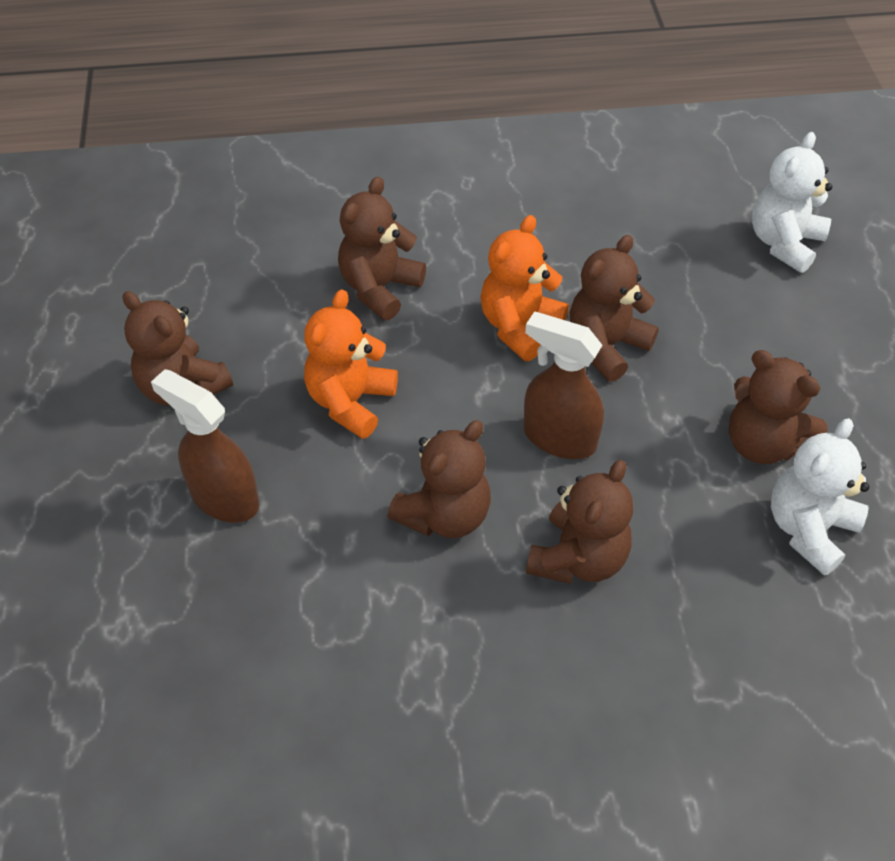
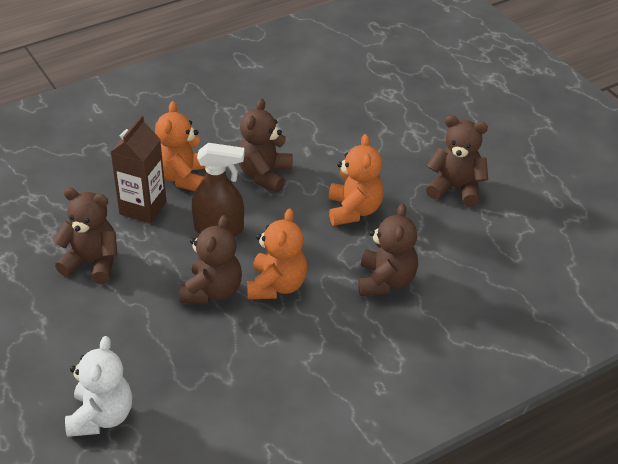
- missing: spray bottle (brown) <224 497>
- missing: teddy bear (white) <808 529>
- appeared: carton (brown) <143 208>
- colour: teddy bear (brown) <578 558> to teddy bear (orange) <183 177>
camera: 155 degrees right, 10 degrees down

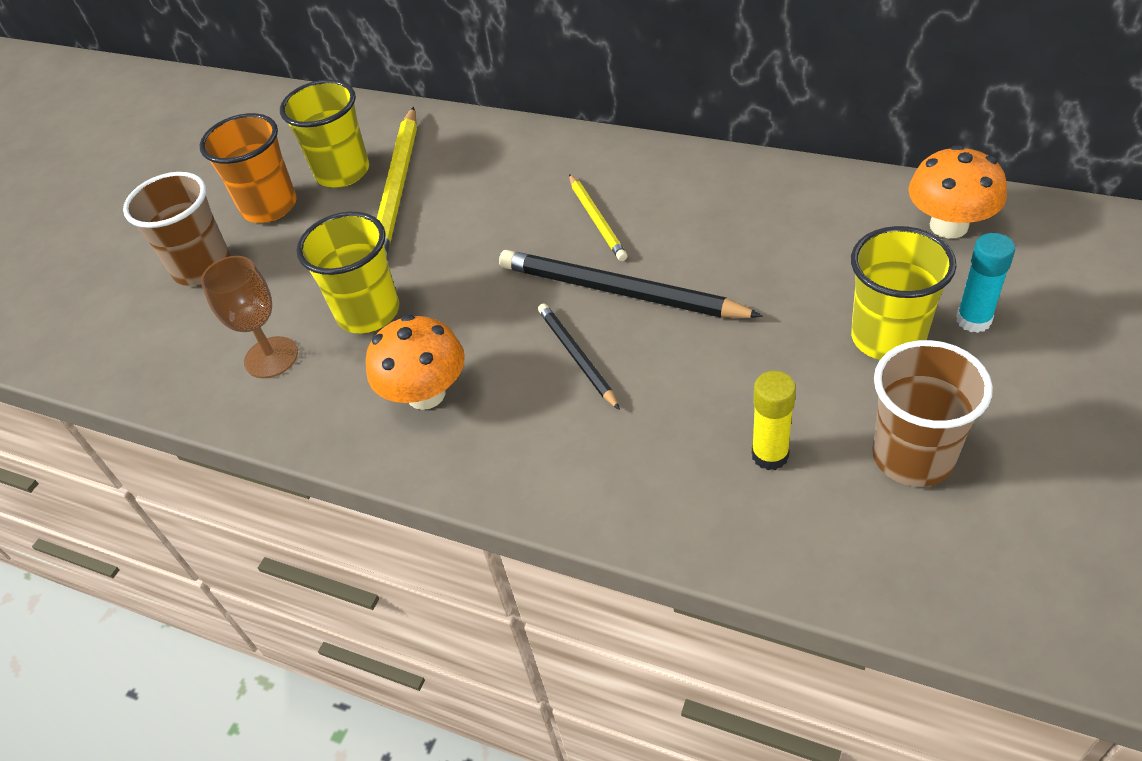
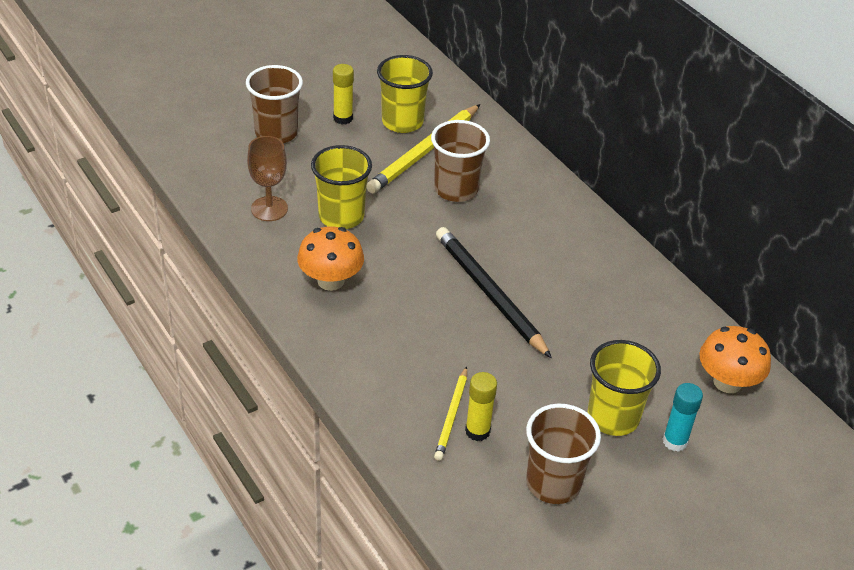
- missing: pencil (black) <576 357>
- appeared: cup (brown) <456 189>
- relocated: pencil (yellow) <597 220> to <452 416>
- exchanged: cup (orange) <269 207> to glue stick (yellow) <343 118>
camera: 25 degrees right, 5 degrees down

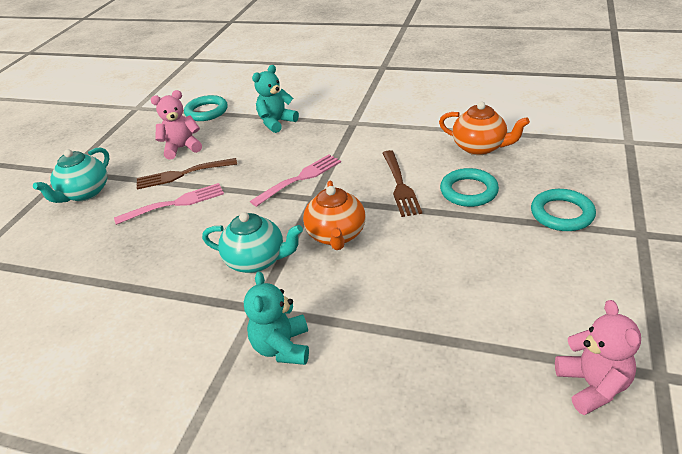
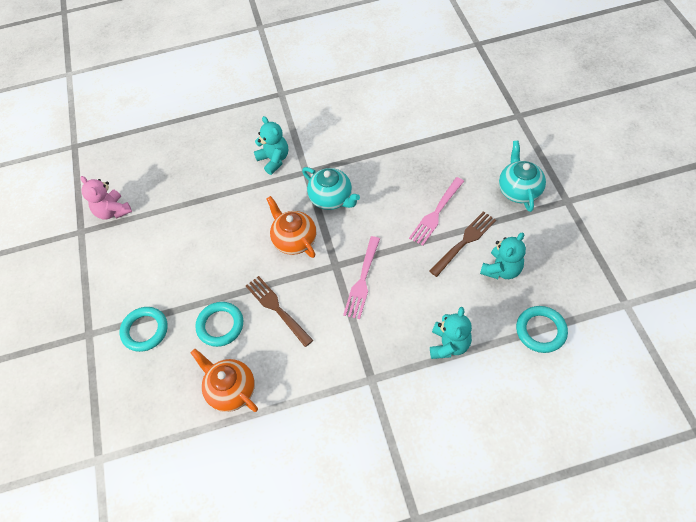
- colour: teddy bear (pink) <182 148> to teddy bear (turquoise) <501 269>
- spun: teapot (turquoise) <257 260> = <332 198> 120 degrees counterclockwise
- spun: teapot (orange) <480 147> = <231 390> 45 degrees clockwise
camera: 150 degrees right, 20 degrees up

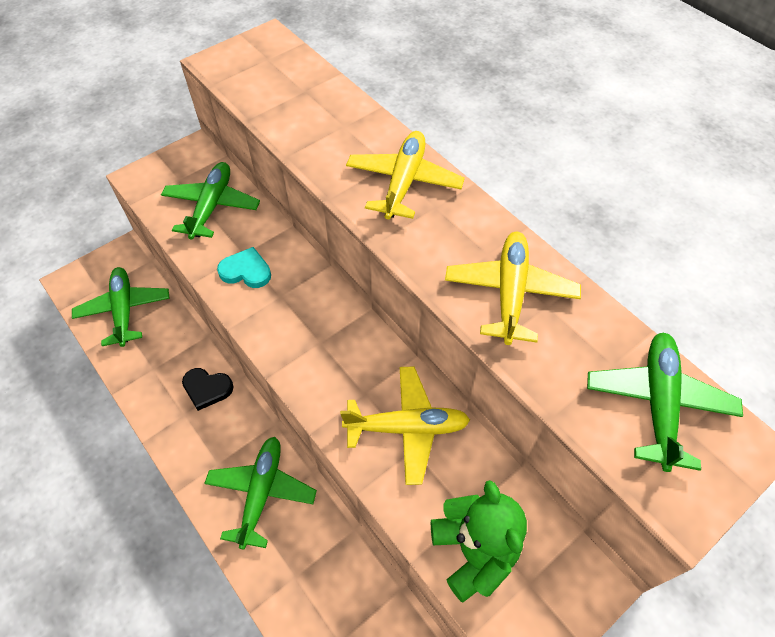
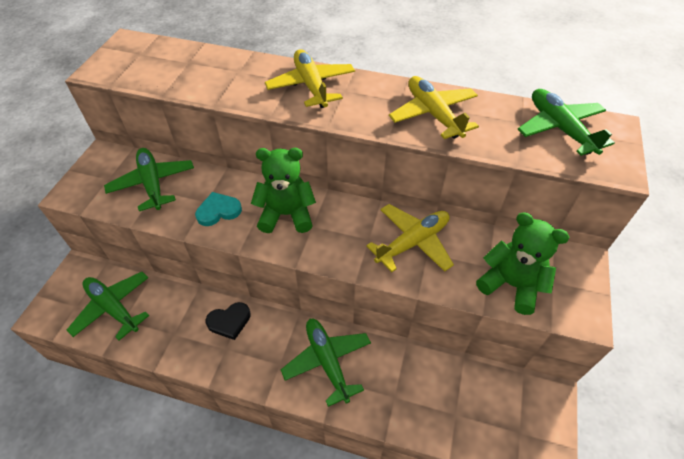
- appeared: teddy bear (green) <286 215>
camera: 35 degrees left, 5 degrees down

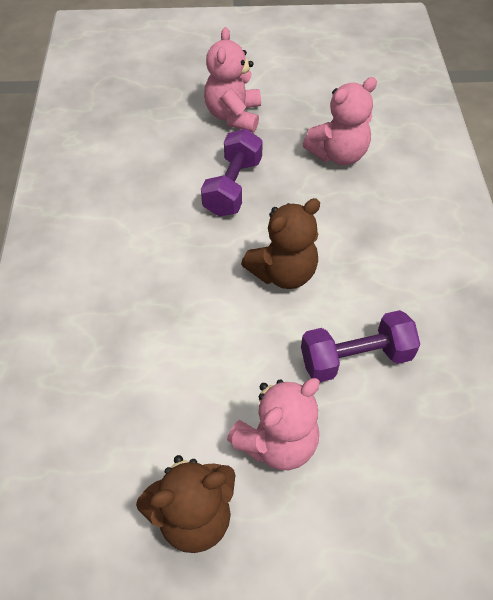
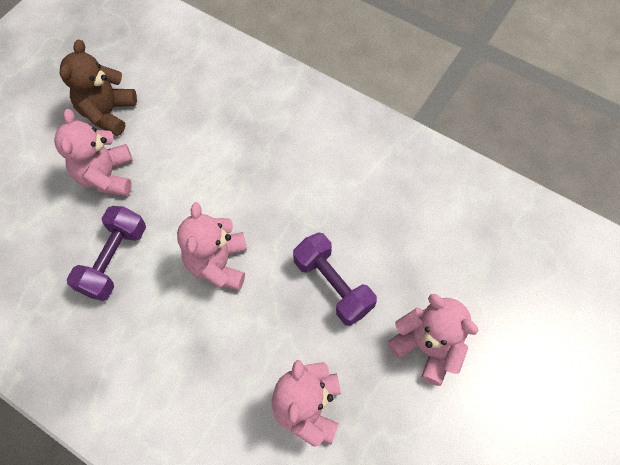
- colour: teddy bear (brown) <283 273> to teddy bear (pink) <218 263>
camera: 125 degrees right, 10 degrees up

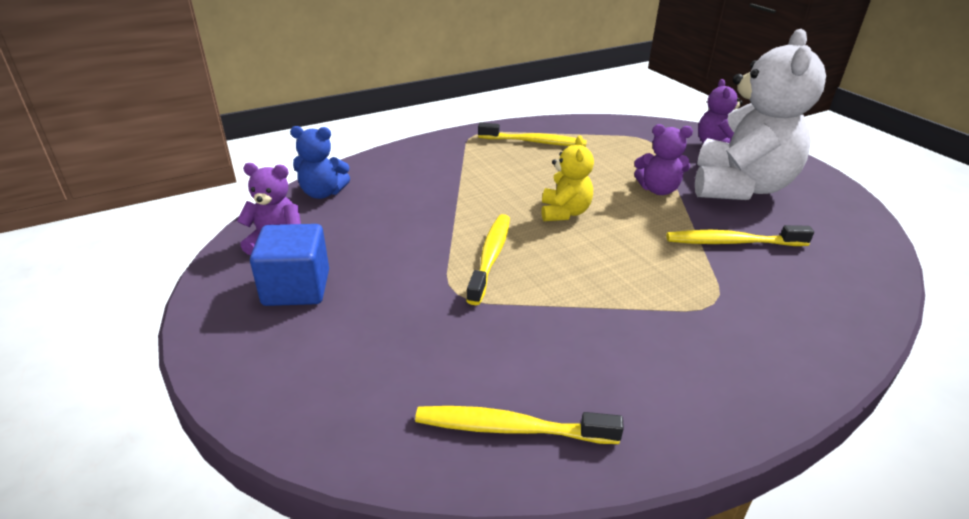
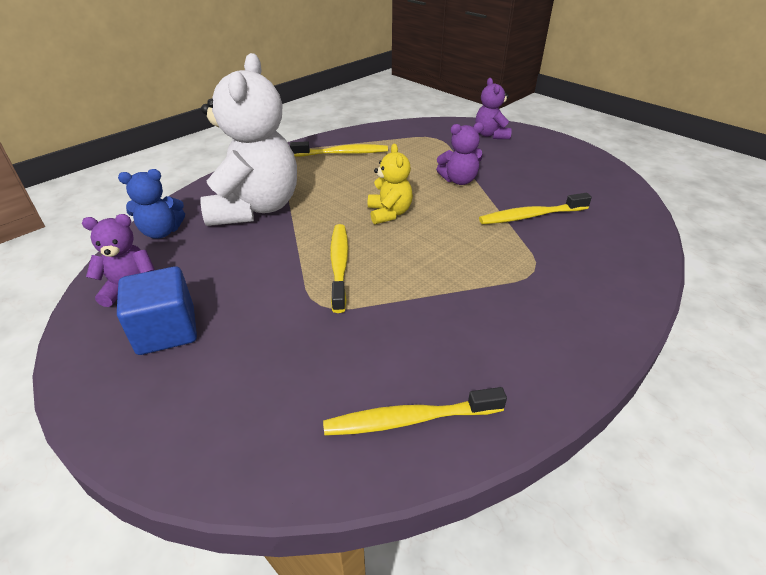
- relocated: teddy bear (white) <740 187> to <255 208>
camera: 15 degrees left, 5 degrees up

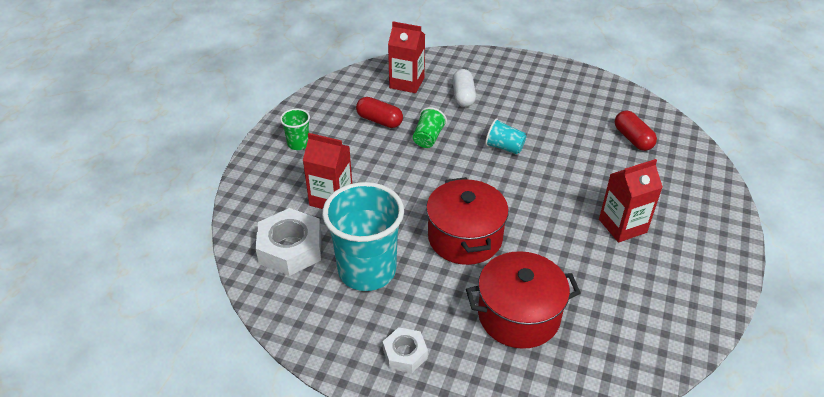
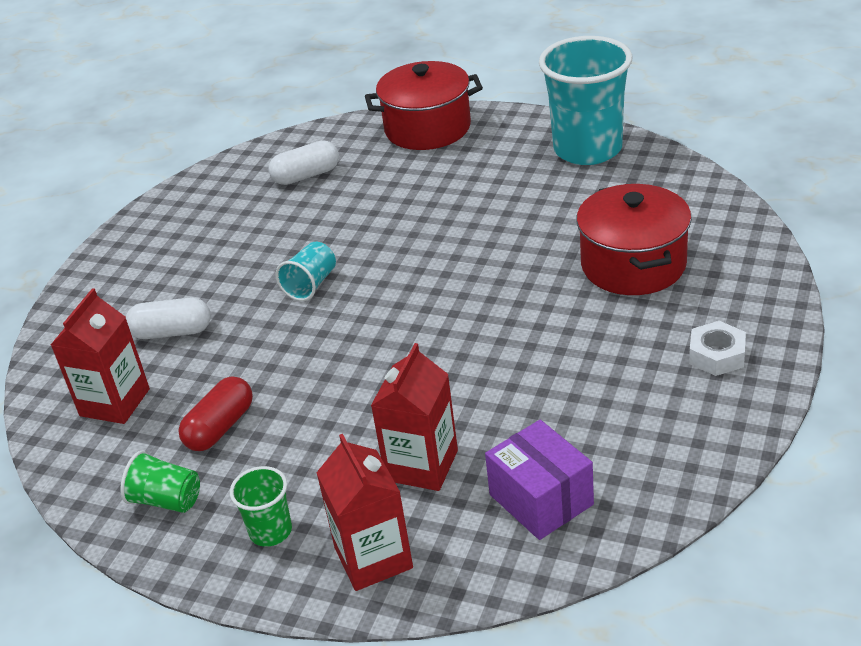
- relocated: cup (turquoise) <367 270> to <587 149>
- relocated: cup (green) <428 138> to <166 500>
- relocated: pot (red) <465 237> to <427 128>
- relocated: carton (red) <622 226> to <373 558>
- exchanged: nut (white) <290 248> to box (purple) <541 499>
- colour: capsule (red) <632 139> to capsule (white) <306 175>
camera: 85 degrees left, 5 degrees down

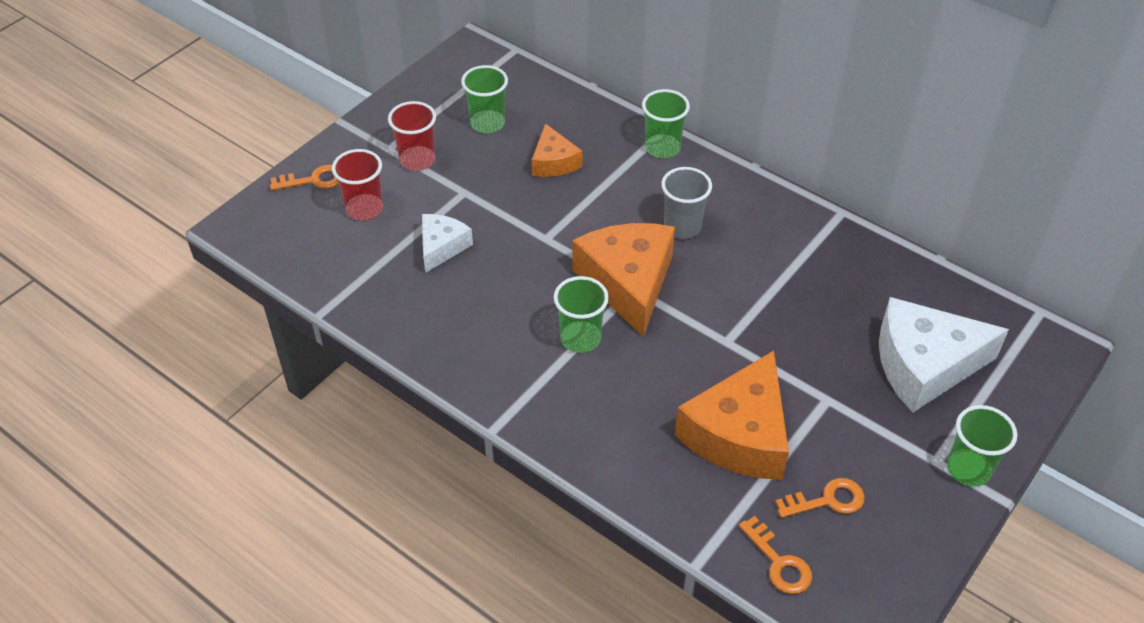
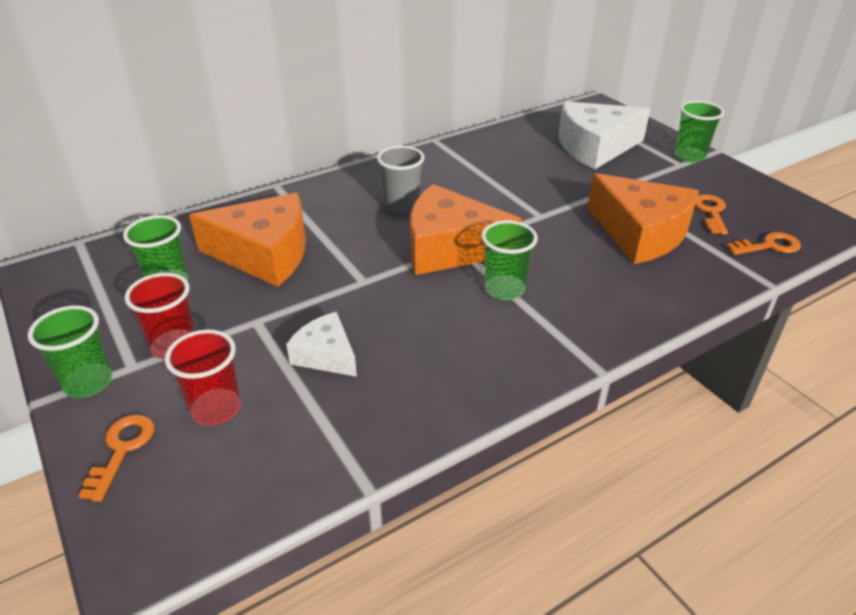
- relocated: cup (green) <662 148> to <88 382>
- spun: cheese (white) <924 365> = <595 147> 60 degrees clockwise
- size: cheese (orange) <554 162> = <264 254> x1.85
camera: 70 degrees left, 10 degrees down

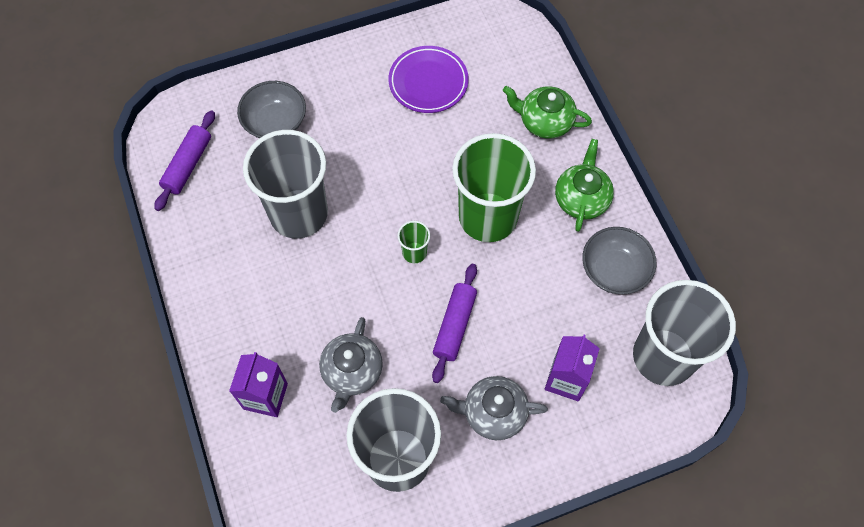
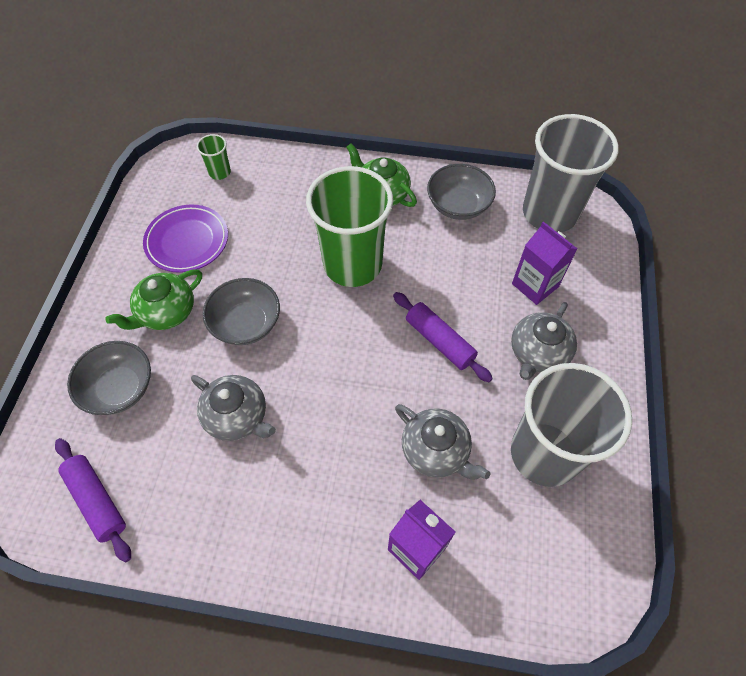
- appeared: bowl (grey) <246 323>
- relocated: cup (green) <414 252> to <219 172>
- relocated: teapot (green) <544 121> to <166 312>
- exchanged: cup (grey) <298 213> to teapot (grey) <237 416>
camera: 60 degrees left, 5 degrees down

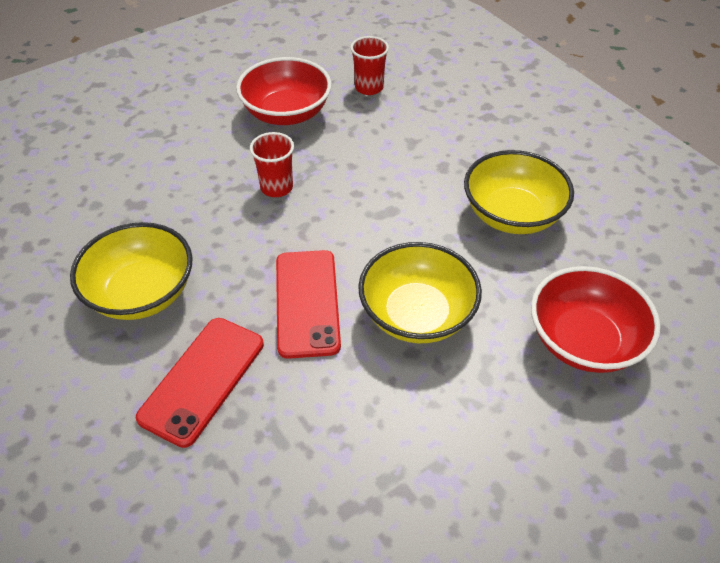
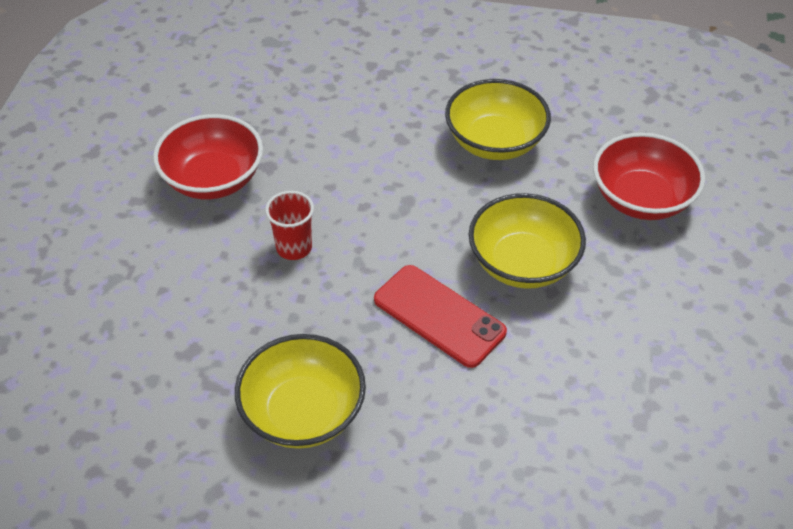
- missing: phone (red) <202 380>
- missing: cup (red) <369 88>
camera: 45 degrees left, 0 degrees up

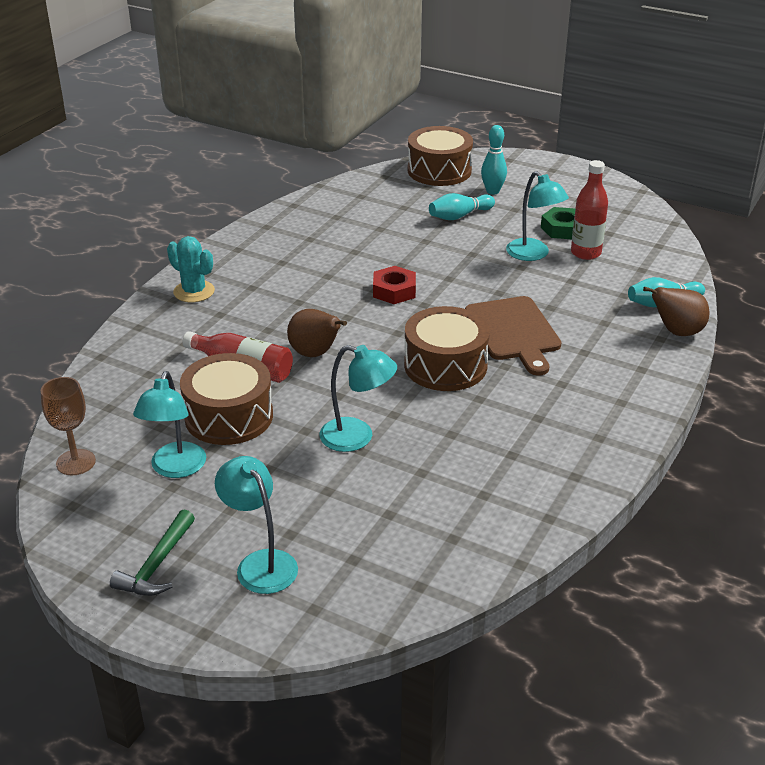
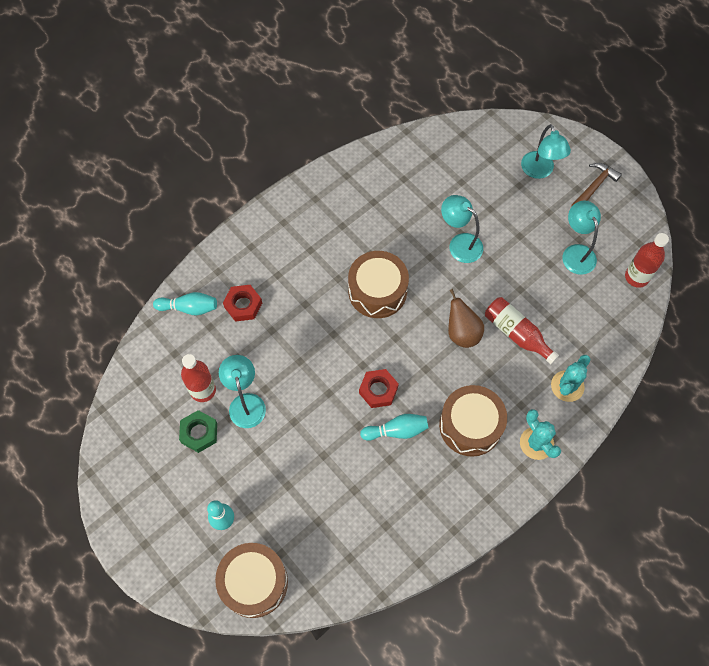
- missing: cutting board (brown) <513 332>
- missing: pear (brown) <677 332>
- appeared: nut (red) <243 305>
- appeared: cactus (turquoise) <567 386>
- relocated: drum (brown) <229 416> to <470 425>
- relocated: bowling pin (turquoise) <459 216> to <396 431>
- exchanged: goblet (brown) <76 462> to bottle (red) <636 277>
- colour: hammer (green) <157 565> to hammer (brown) <594 186>
- spun: lamp (turquoise) <175 468> = <576 253> 45 degrees counterclockwise
camera: 160 degrees left, 30 degrees up

